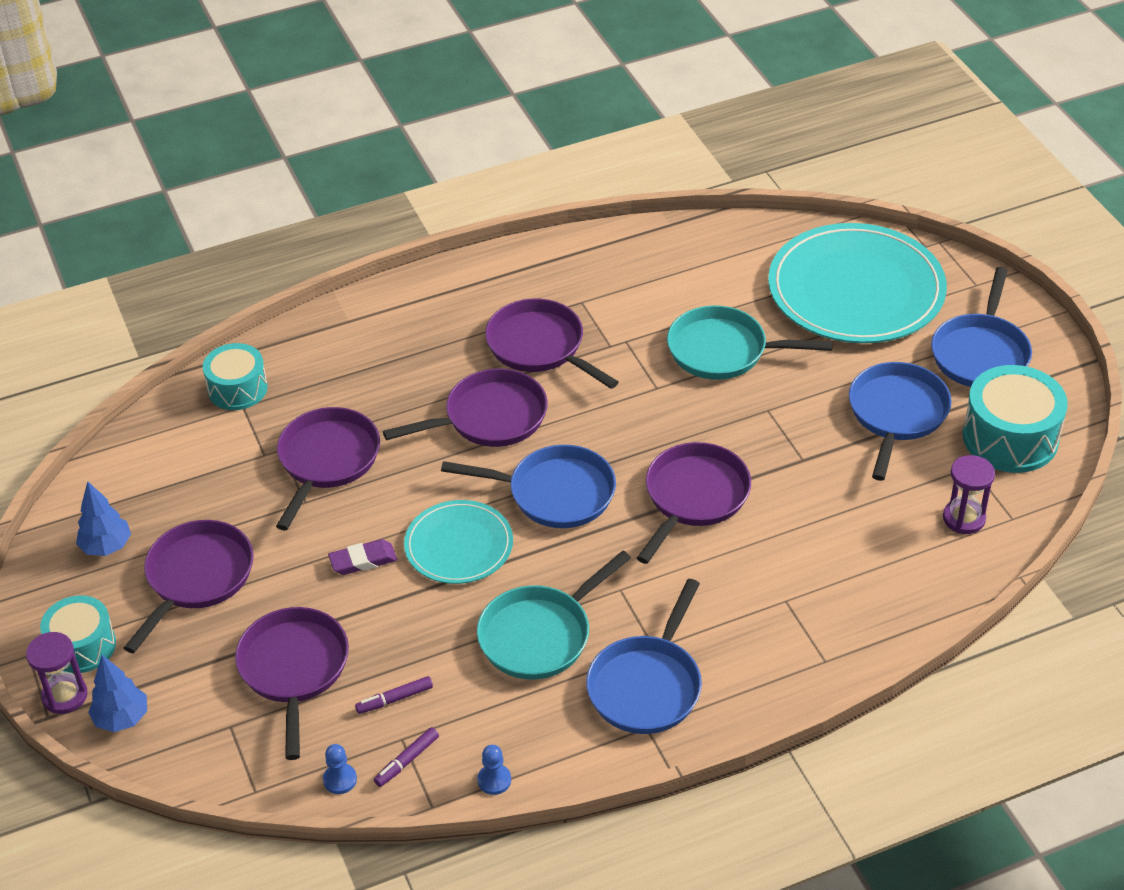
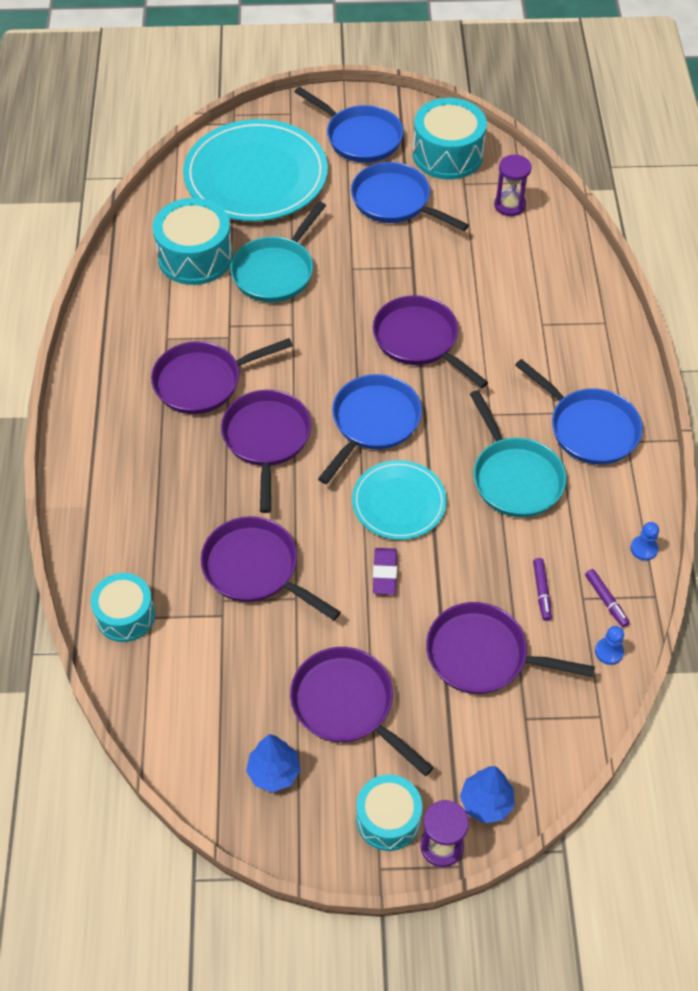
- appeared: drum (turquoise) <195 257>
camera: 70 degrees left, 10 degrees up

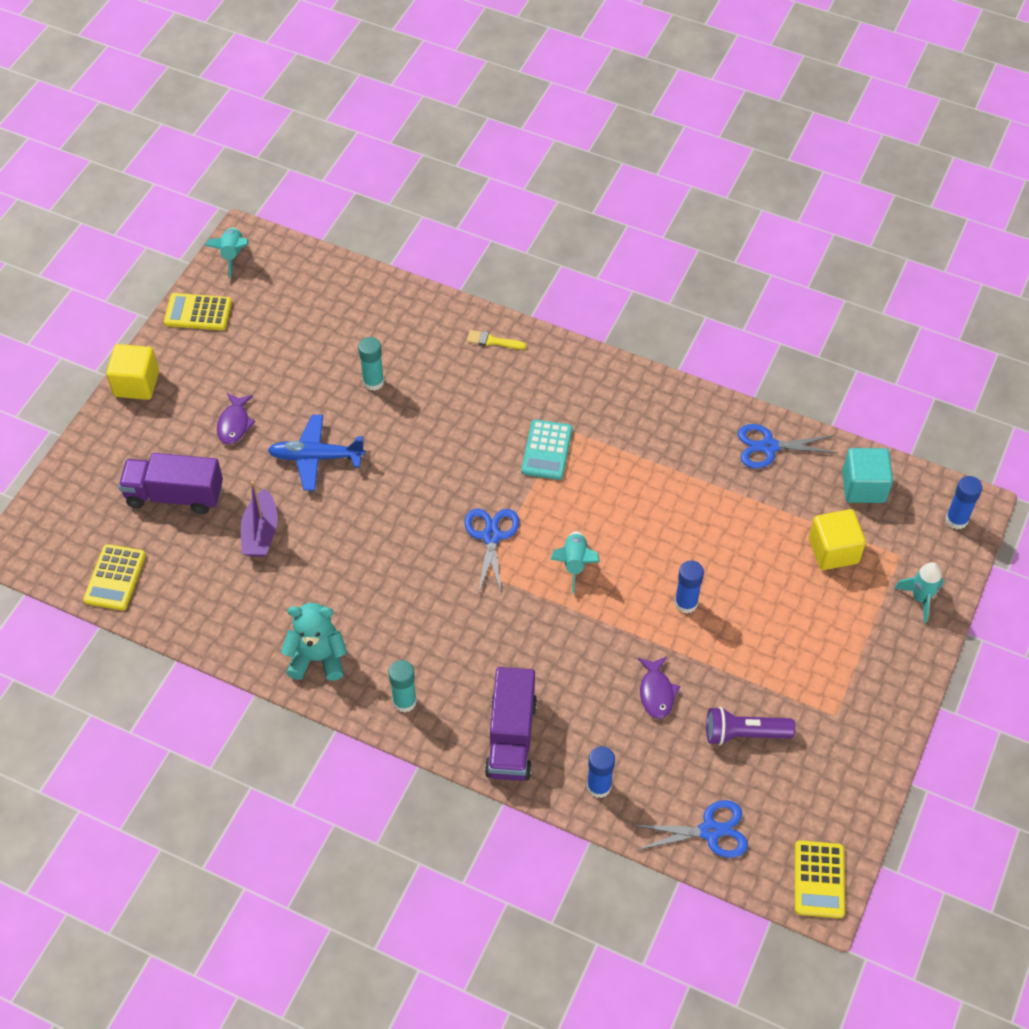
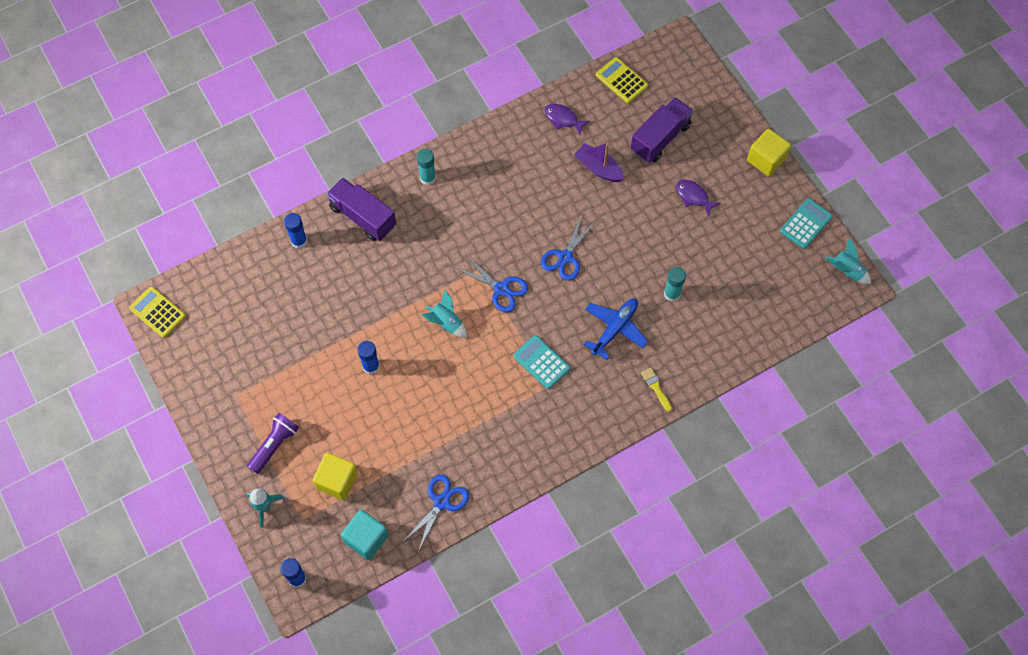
- missing: teddy bear (turquoise) <317 658>
- relocated: plane (blue) <315 457> to <615 329>
- relocated: scissors (blue) <710 831> to <565 257>
- relocated: fish (purple) <656 692> to <563 119>
- relocated: flashlight (purple) <744 733> to <274 445>
- colour: calculator (yellow) <198 312> to calculator (turquoise) <805 224>
- spun: brush (yellow) <492 341> = <656 387> 75 degrees counterclockwise
camera: 125 degrees right, 10 degrees up

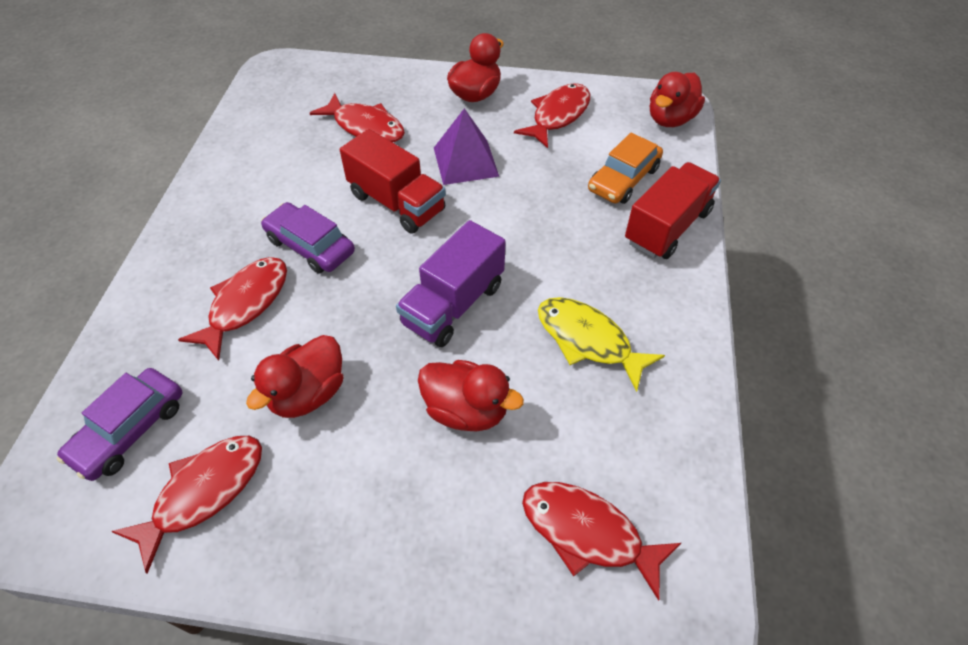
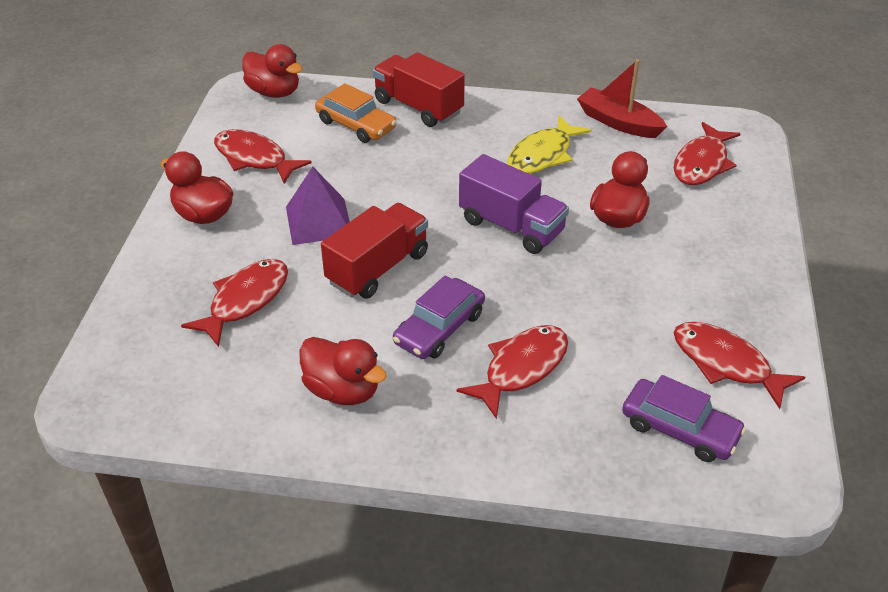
- appeared: boat (red) <618 122>
- relocated: duck (red) <308 394> to <343 390>
- spun: fish (red) <245 304> = <521 368> 105 degrees clockwise
camera: 90 degrees left, 10 degrees down

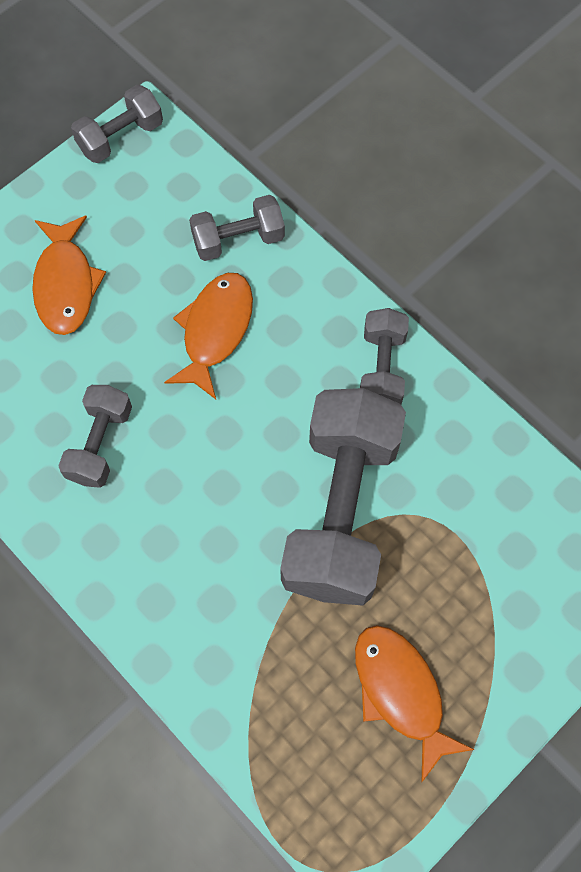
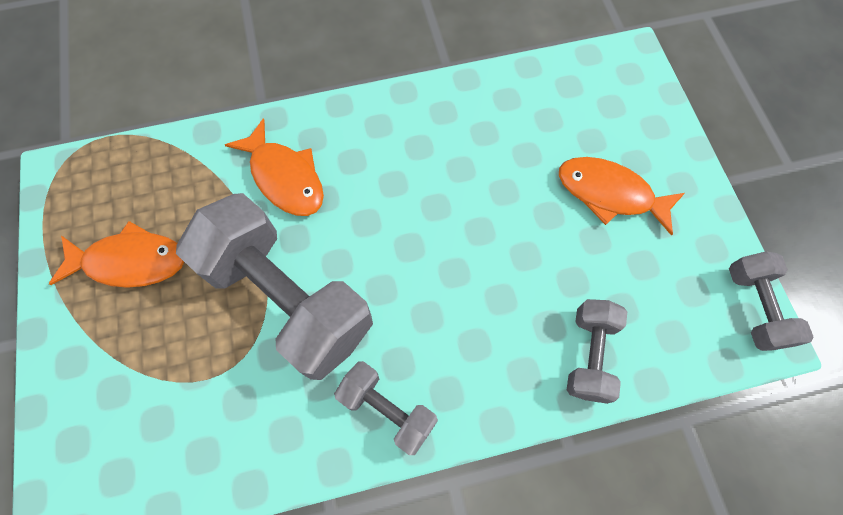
- missing: dumbbell (grey) <100 444>
- relocated: fish (orange) <215 330> to <285 177>
camera: 120 degrees right, 0 degrees up

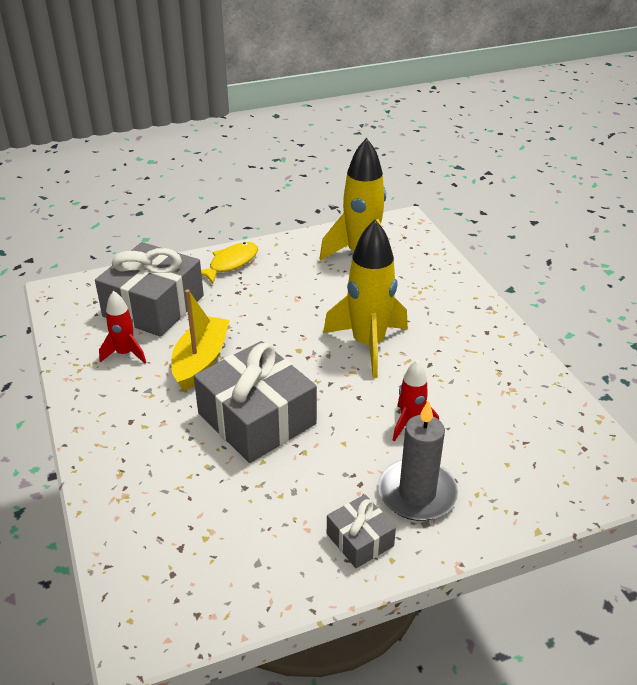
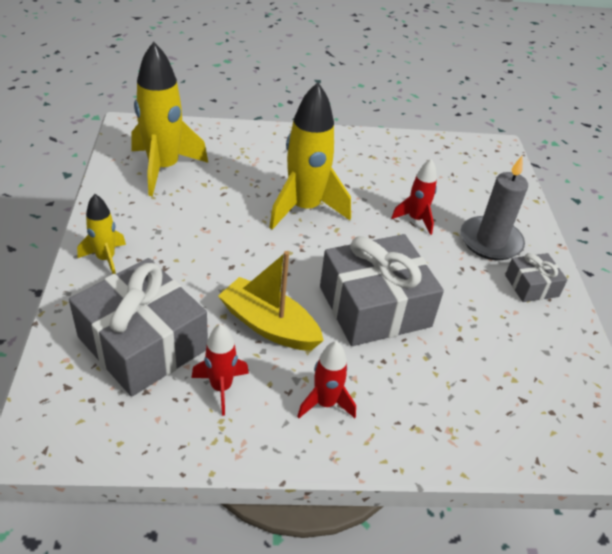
- appeared: rocket (red) <325 403>
- exchanged: fish (yellow) <231 263> to rocket (yellow) <106 259>
camera: 75 degrees left, 5 degrees up

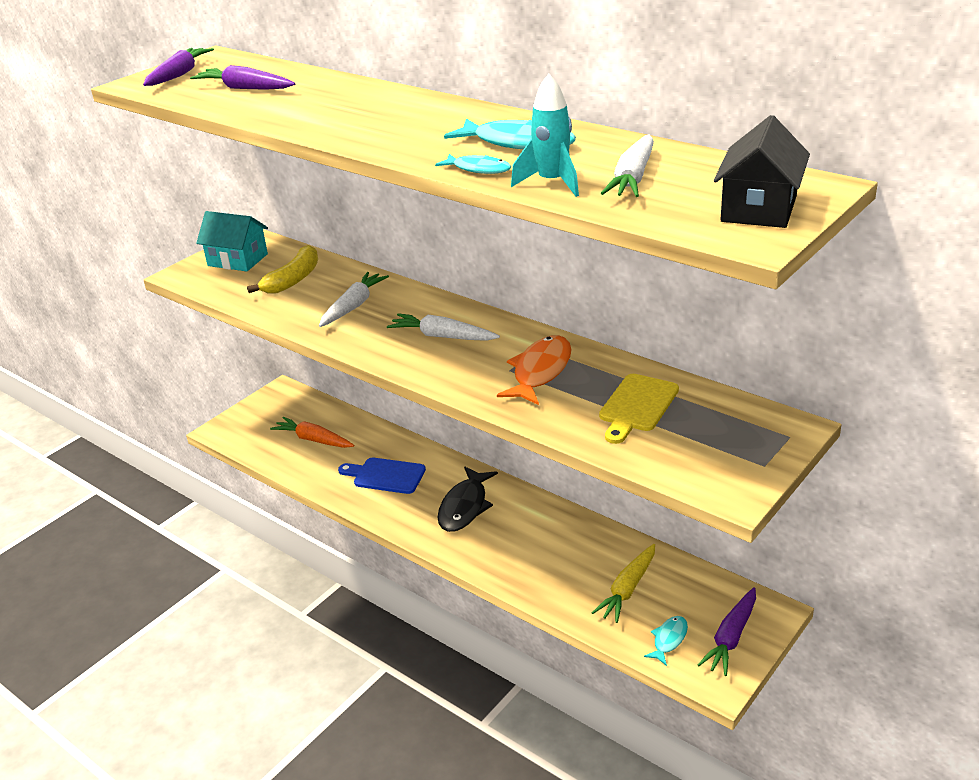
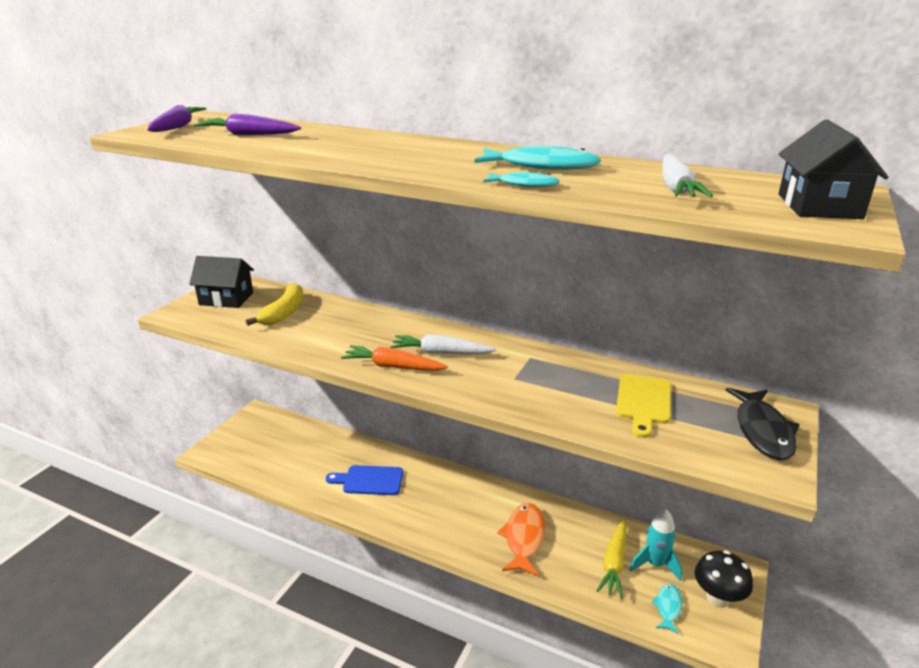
- missing: carrot (white) <353 306>
- relocated: carrot (orange) <313 440> to <393 366>
- relocated: fish (black) <465 507> to <762 431>
- relocated: fish (orange) <540 371> to <524 538>
- relocated: rocket (turquoise) <552 183> to <655 564>
- exchanged: carrot (purple) <731 637> to mushroom (black) <717 598>
- colour: house (turquoise) <237 260> to house (black) <226 299>
camera: 15 degrees left, 5 degrees down

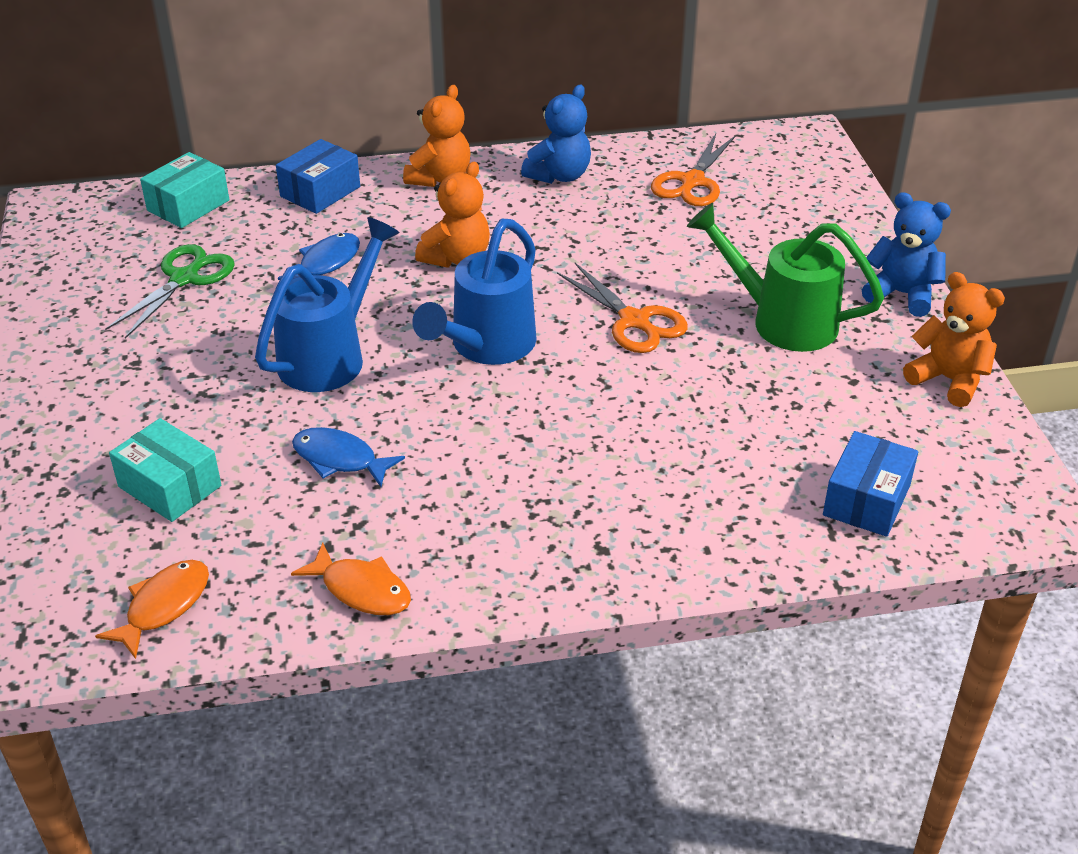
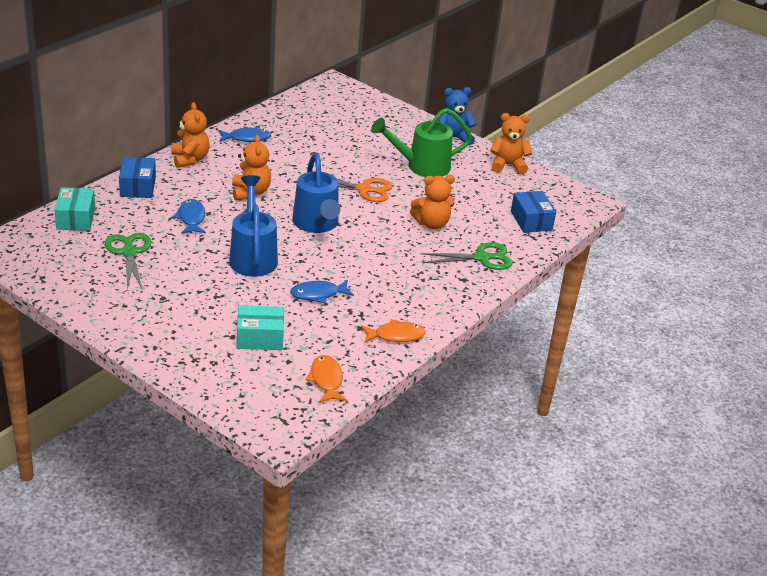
- missing: scissors (orange) <692 181>
- appeared: teddy bear (orange) <431 224>
- appeared: scissors (green) <481 258>
- exchanged: teddy bear (blue) <559 176> to fish (blue) <246 138>
camera: 45 degrees left, 5 degrees down

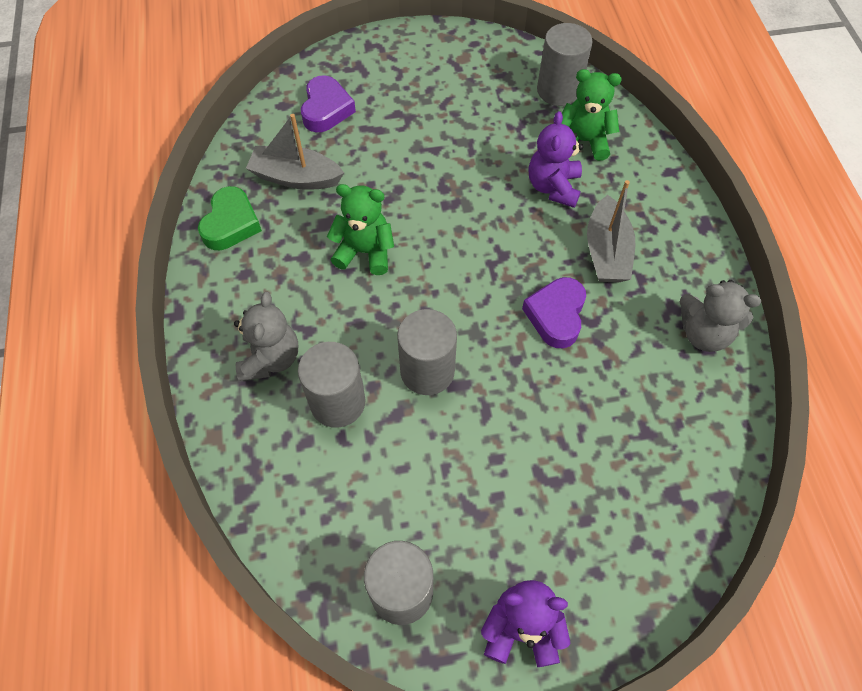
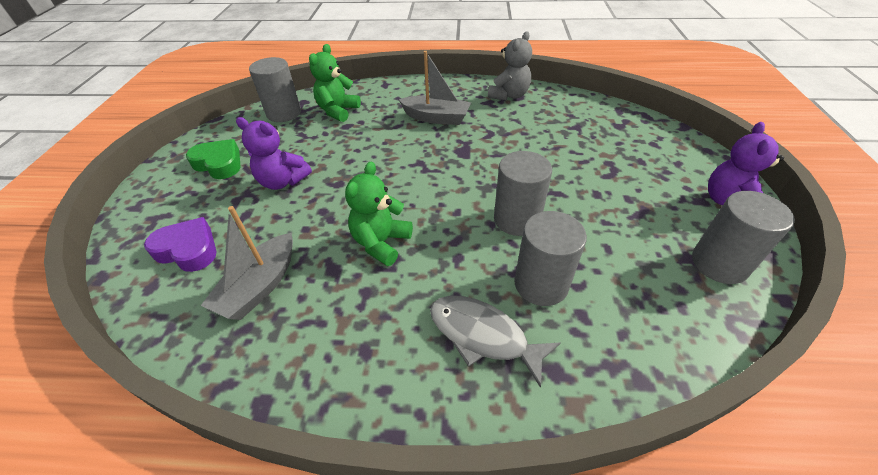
- missing: heart (purple) <556 315>
- relocated: heart (green) <231 224> to <219 164>
- relocated: teddy bear (purple) <553 187> to <283 181>
- exchanged: teddy bear (grey) <271 358> to fish (grey) <483 335>
camera: 75 degrees left, 15 degrees down

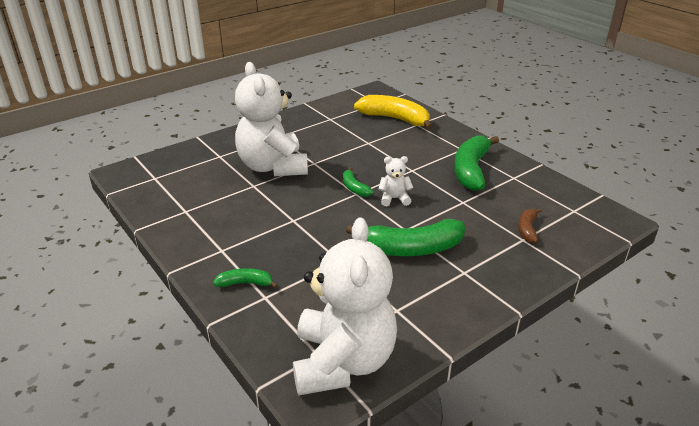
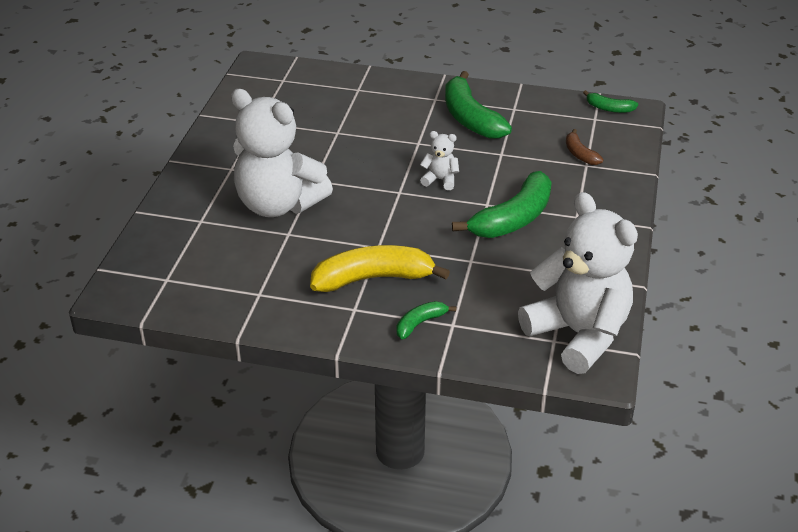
- relocated: banana (green) <354 188> to <609 108>
- relocated: banana (yellow) <395 119> to <373 278>
- spun: teddy bear (white) <394 199> = <440 180> 60 degrees clockwise
camera: 40 degrees left, 5 degrees up

